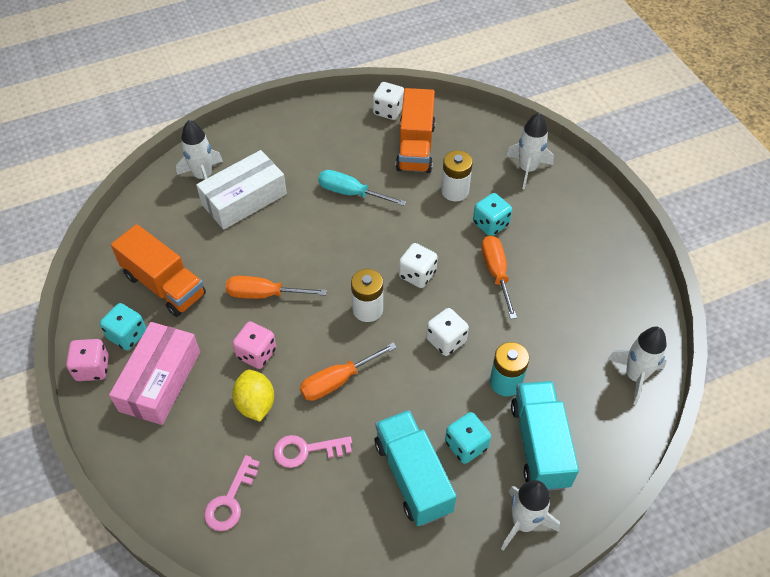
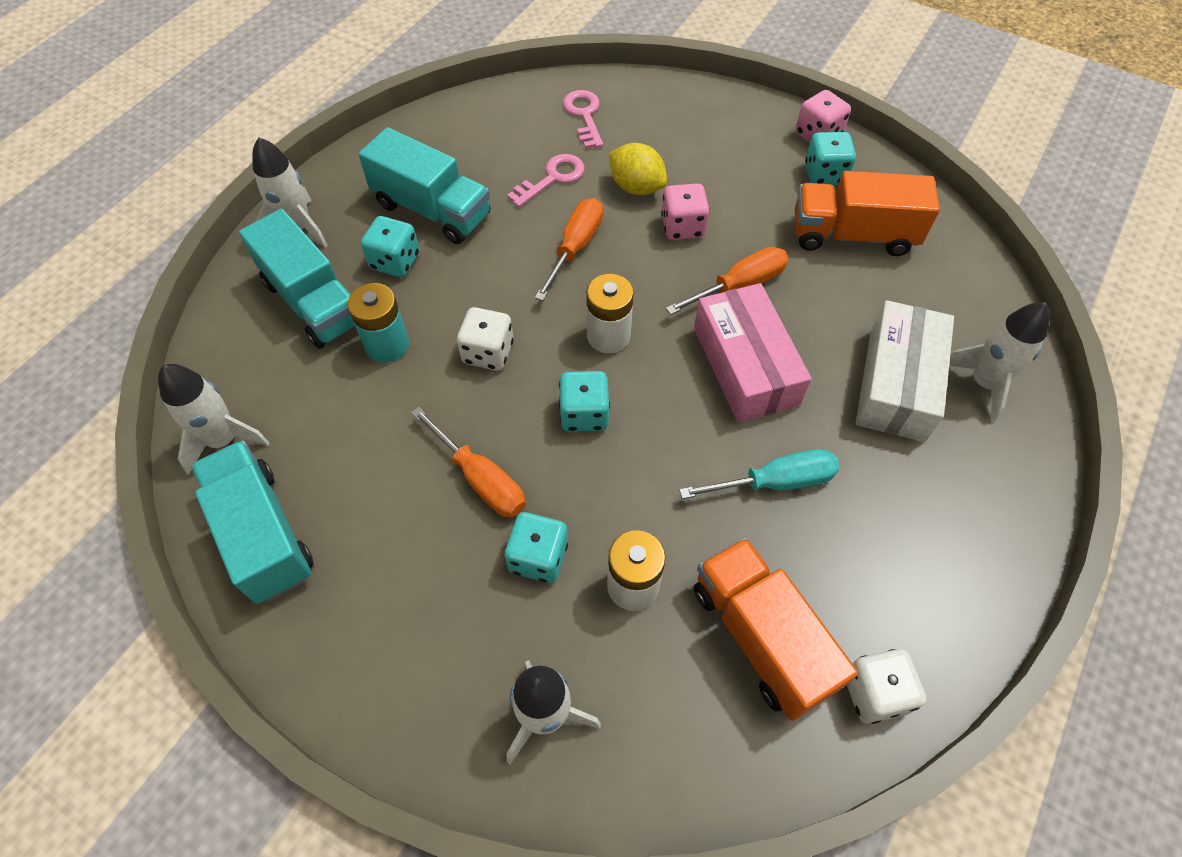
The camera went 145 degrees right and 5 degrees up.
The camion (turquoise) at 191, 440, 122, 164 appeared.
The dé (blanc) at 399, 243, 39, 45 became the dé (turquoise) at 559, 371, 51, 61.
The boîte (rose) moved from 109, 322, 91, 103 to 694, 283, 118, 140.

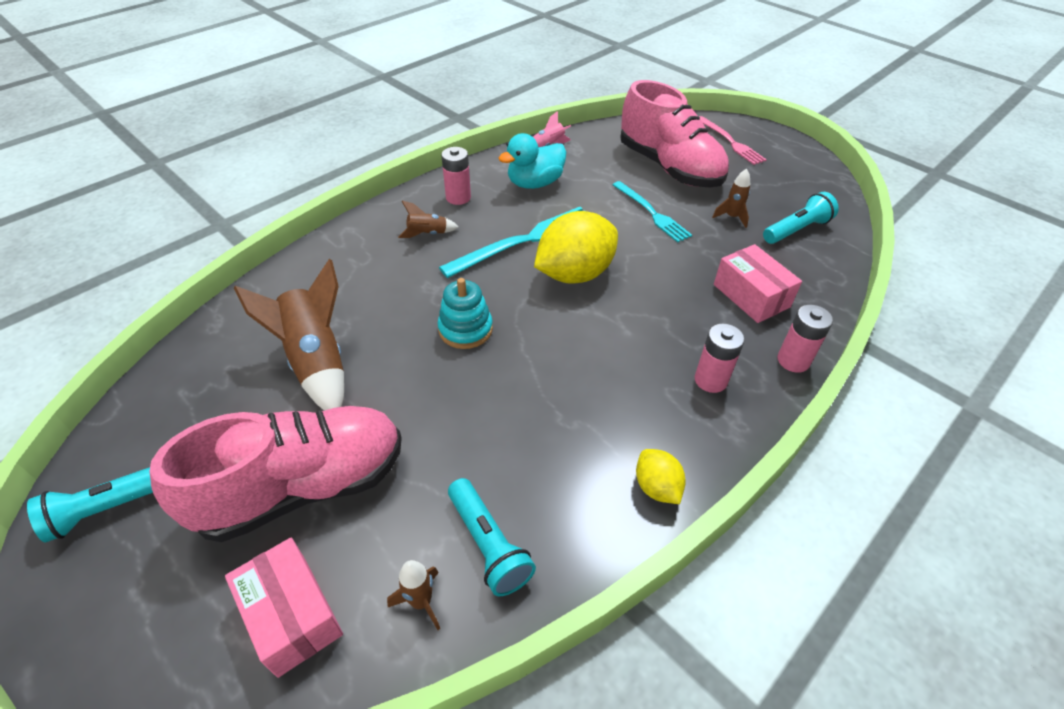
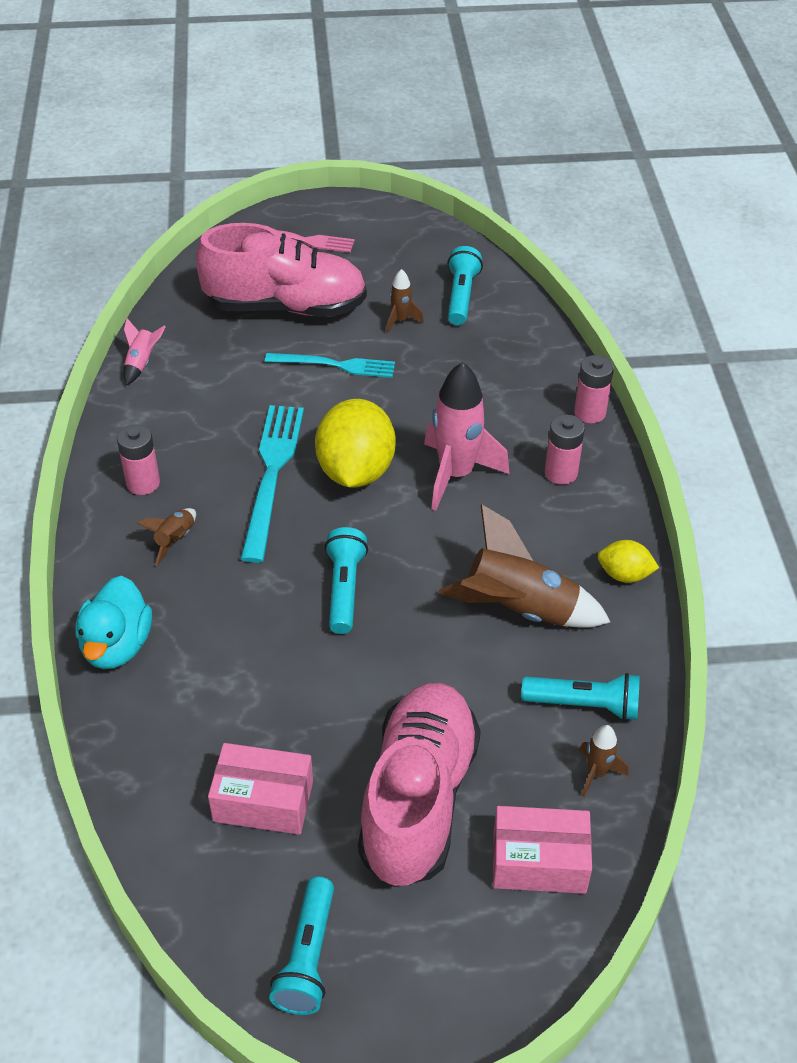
The camera went 50 degrees left and 0 degrees up.
The canard (turquoise) moved from 499, 133, 67, 56 to 76, 576, 76, 93.
The boîte (rose) moved from 714, 244, 88, 79 to 208, 743, 105, 92.
The jouet à empiler (turquoise) at 437, 278, 56, 71 was replaced by the lampe de poche (turquoise) at 325, 527, 43, 107.
The fusée (rose) at 424, 362, 86, 149 appeared.
The fusée (marron) moved from 234, 259, 110, 152 to 438, 505, 173, 123.

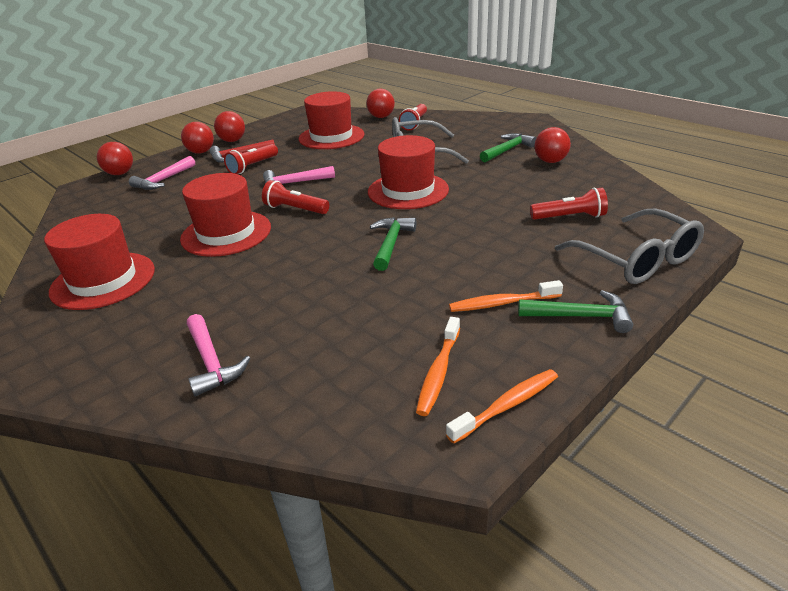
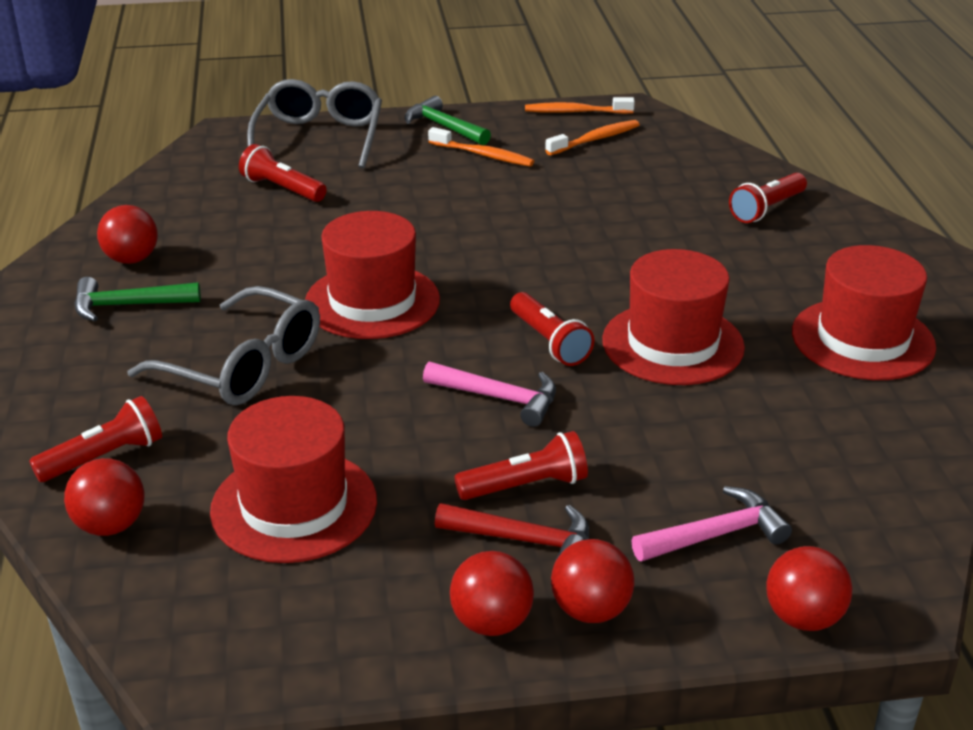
The camera went 145 degrees left and 0 degrees up.
The marteau (rose) at 187, 314, 63, 82 was replaced by the lampe de poche (rouge) at 729, 173, 78, 50.
The marteau (vert) at 370, 217, 47, 54 disappeared.

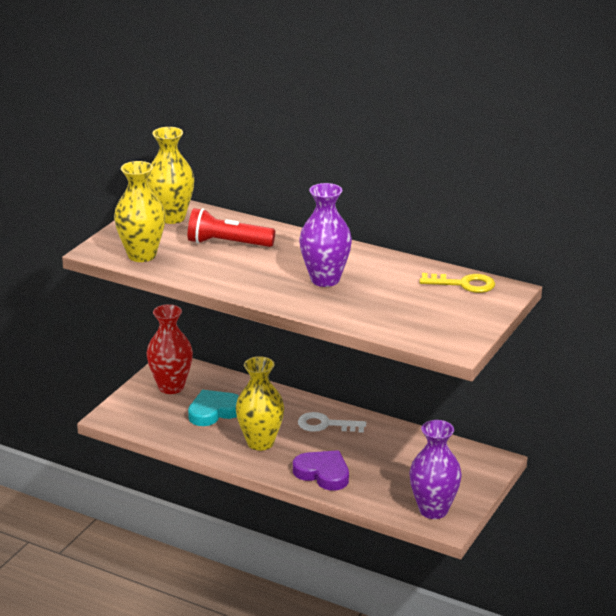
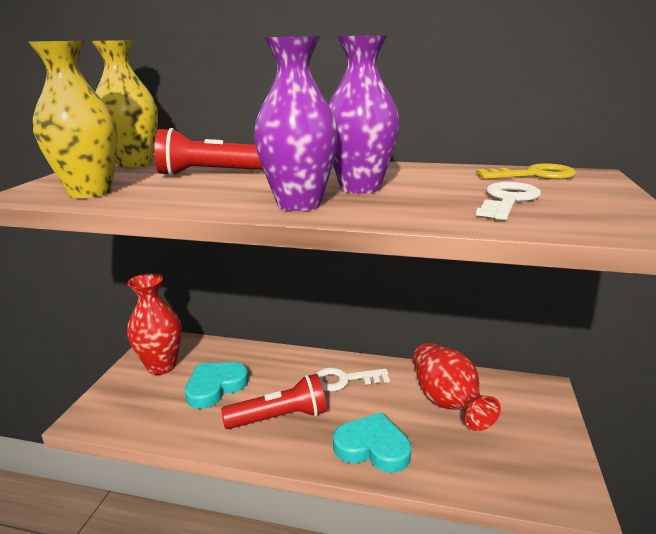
The camera went 15 degrees left and 5 degrees down.
The vase (jaune) at 236, 356, 48, 95 was replaced by the lampe de poche (rouge) at 221, 374, 106, 55.
The vase (violet) moved from 409, 420, 53, 99 to 254, 36, 84, 175.
The cœur (violet) at 293, 450, 56, 41 became the cœur (turquoise) at 333, 412, 78, 61.
The vase (rouge) at 413, 343, 88, 88 appeared.
The clé (blanc) at 476, 182, 65, 38 appeared.

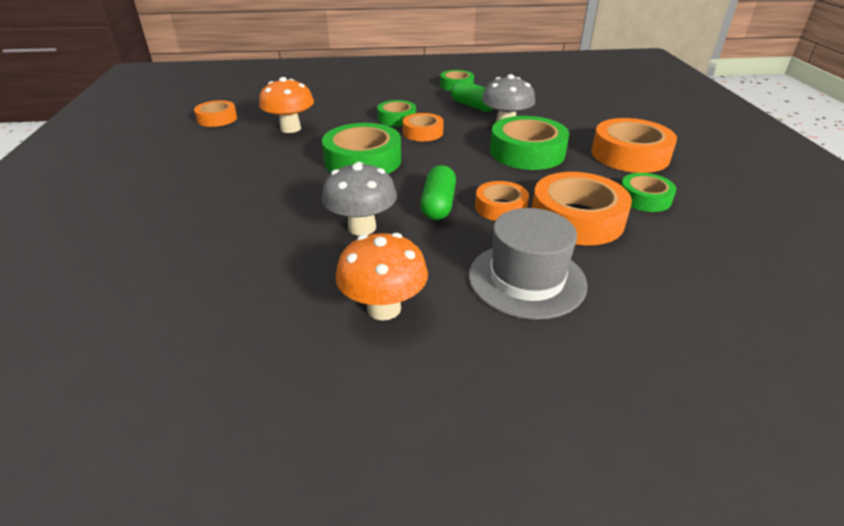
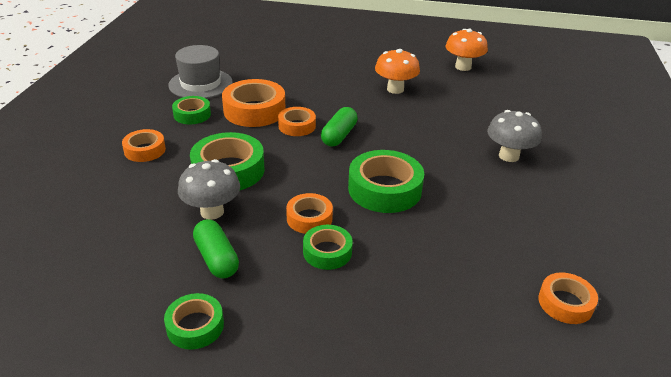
The camera went 165 degrees left and 0 degrees up.
The ruban adhésif (orange) at 592, 118, 85, 55 changed to 0.58 times the size.
The chapeau (gris) moved from 469, 208, 119, 112 to 168, 45, 65, 54.
The champignon (orange) moved from 259, 77, 55, 56 to 445, 29, 43, 42.
The champignon (gris) moved from 322, 162, 75, 74 to 487, 110, 55, 52.

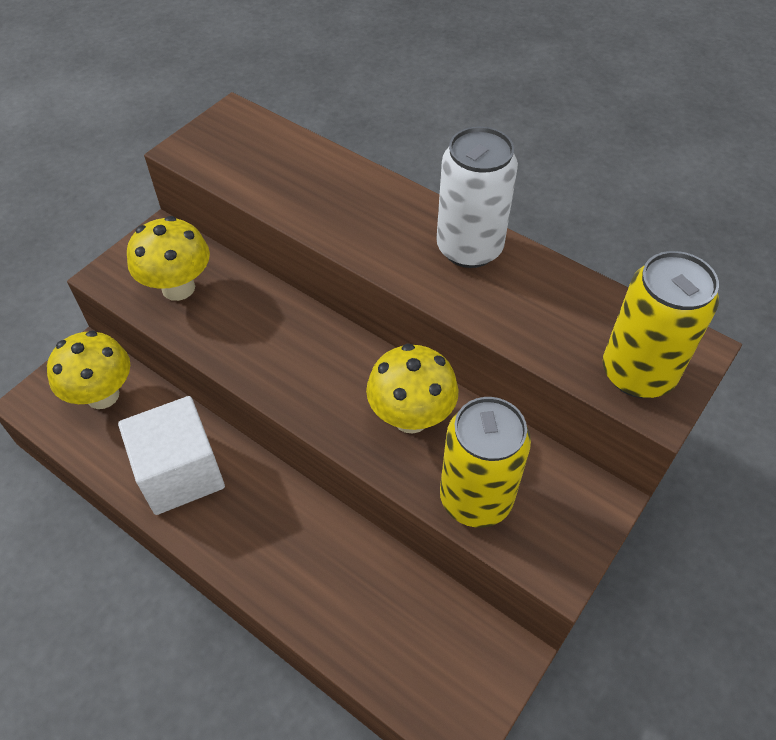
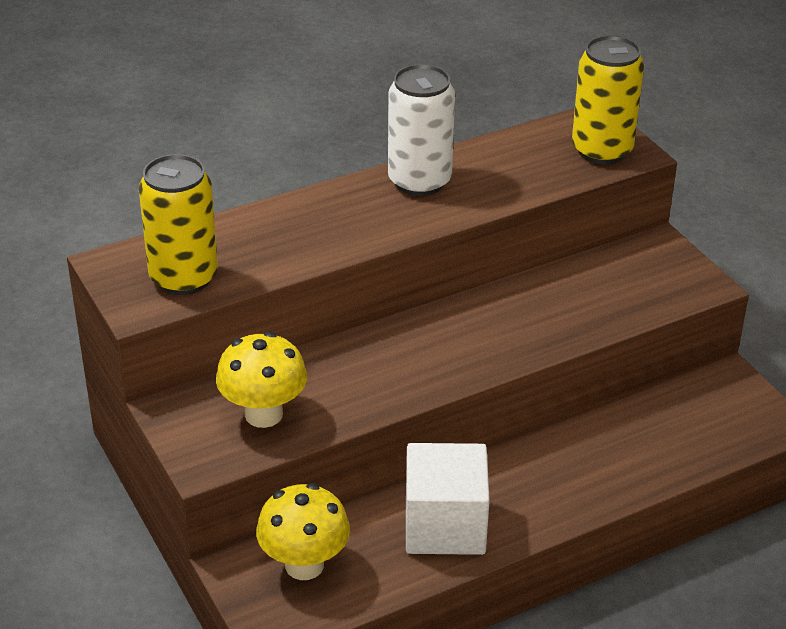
The camera went 65 degrees left and 15 degrees down.
The canette (jaune) moved from 440, 397, 91, 131 to 139, 154, 79, 141.
The champignon (jaune) at 366, 344, 93, 90 disappeared.

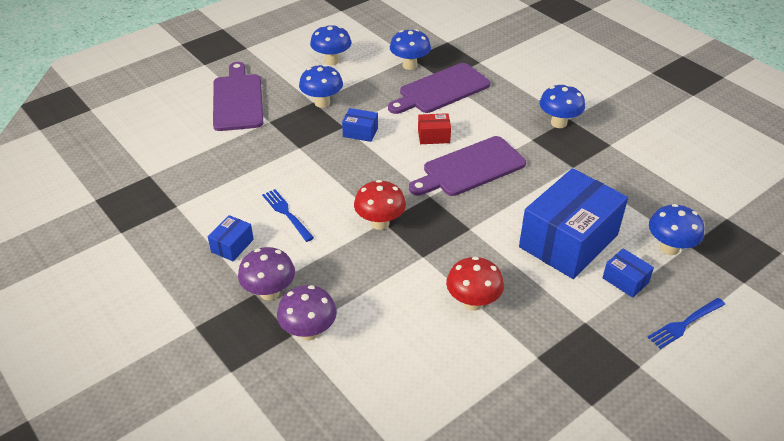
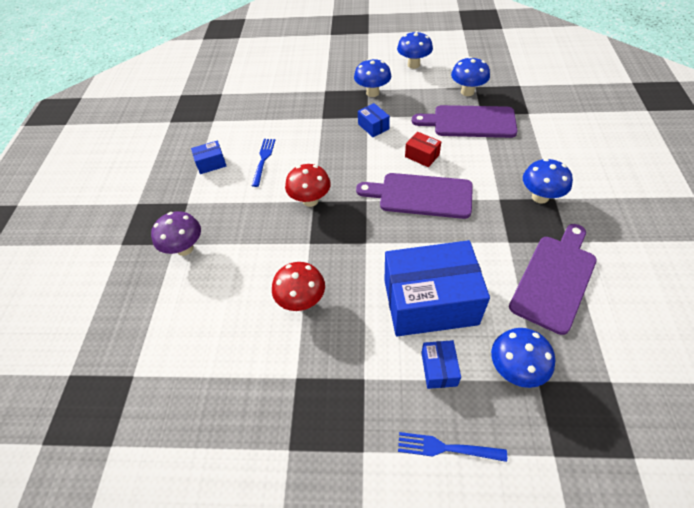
The camera went 45 degrees right and 10 degrees up.
The planche à découper (violet) moved from 213, 62, 50, 69 to 509, 224, 88, 111.
The champignon (violet) at 238, 247, 57, 53 disappeared.

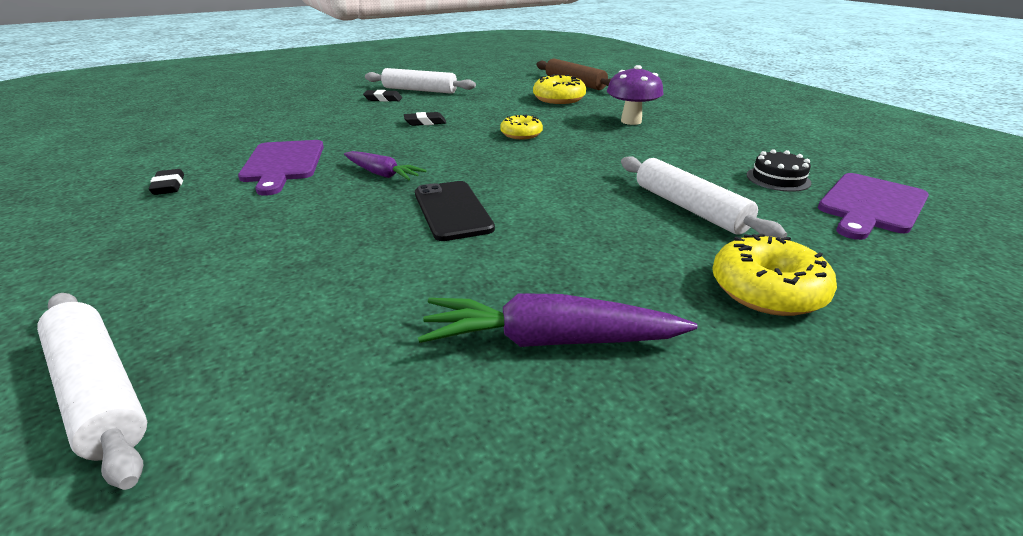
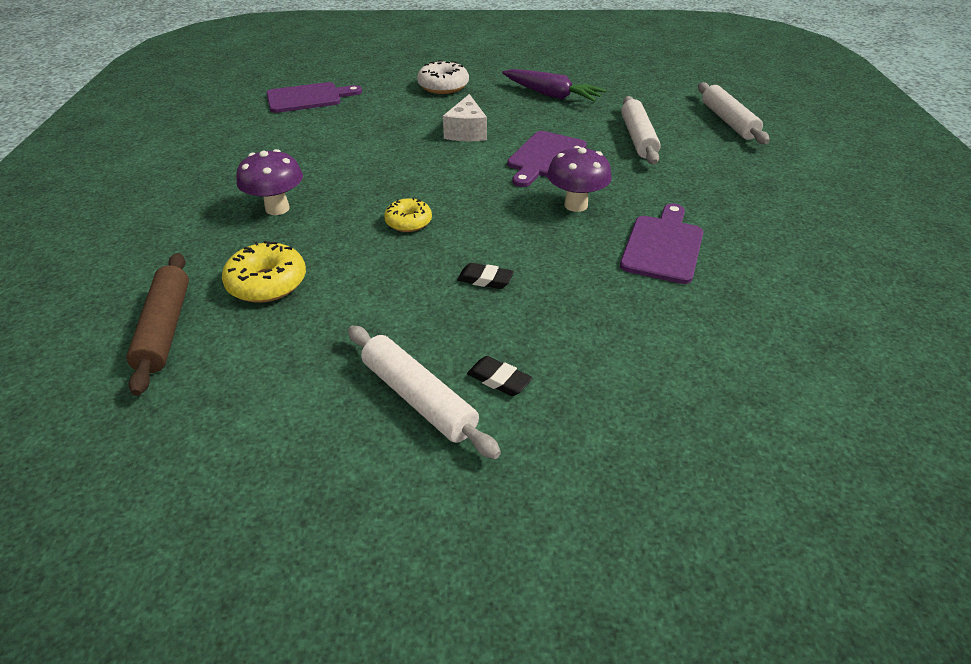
The camera went 150 degrees left and 10 degrees up.
The beignet (jaune) at 712, 234, 125, 82 became the beignet (blanc) at 417, 60, 52, 34.
The fromage (blanc) at 443, 94, 44, 47 appeared.
The téléphone (noir) at 415, 181, 80, 60 was replaced by the planche à découper (violet) at 507, 131, 80, 56.
The carotte (violet) at 344, 151, 82, 29 was replaced by the champignon (violet) at 547, 146, 65, 66.
The rouleau à pâtisserie (blanc) moved from 621, 156, 166, 82 to 621, 96, 40, 68.
The gomme (noir) at 149, 169, 35, 26 disappeared.
The gâteau (noir) at 747, 149, 64, 43 disappeared.

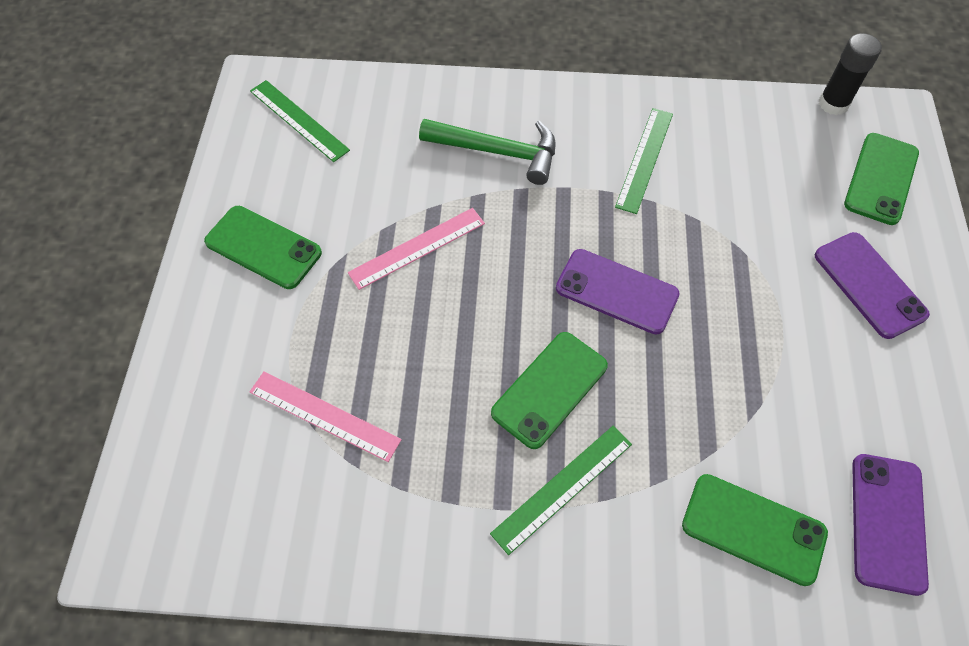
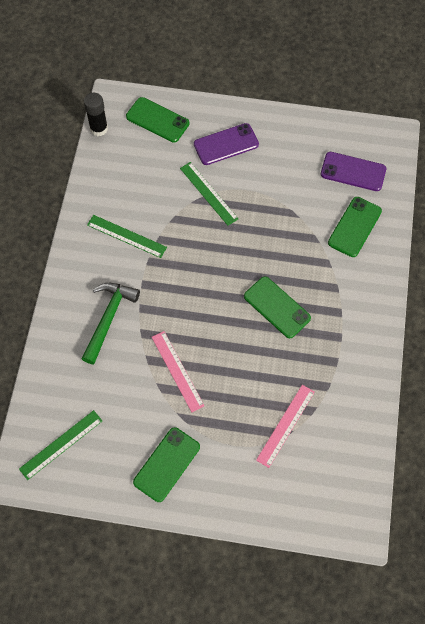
The camera went 85 degrees left and 5 degrees up.
The règle (vert) moved from 490, 426, 142, 129 to 180, 162, 58, 64.
The téléphone (violet) at 556, 249, 124, 86 disappeared.

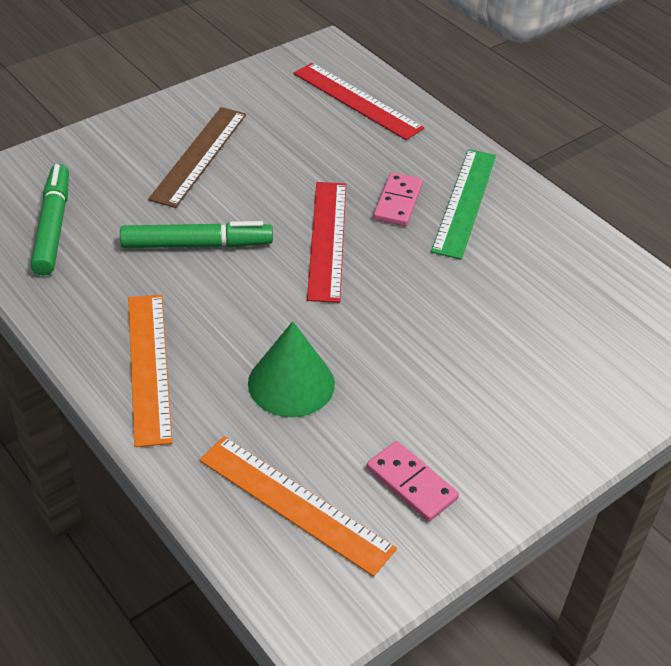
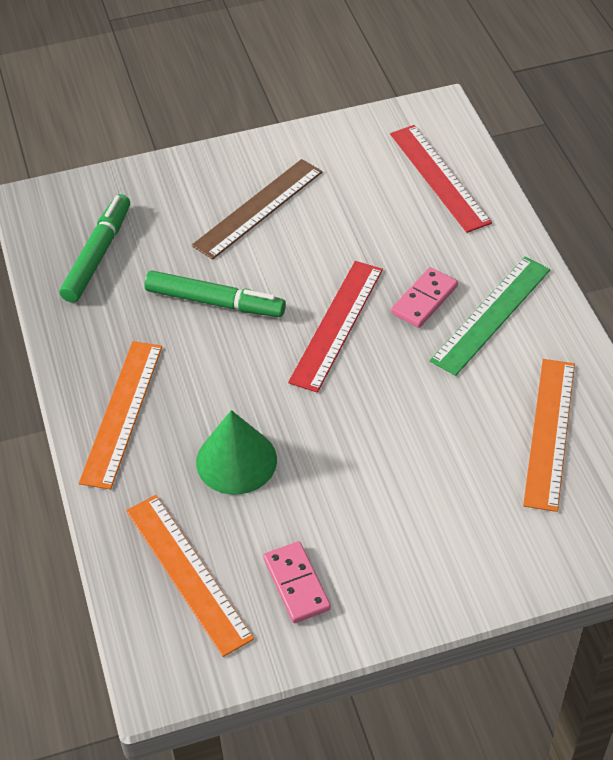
The camera went 25 degrees right and 5 degrees up.
The règle (orange) at 523, 359, 52, 153 appeared.

